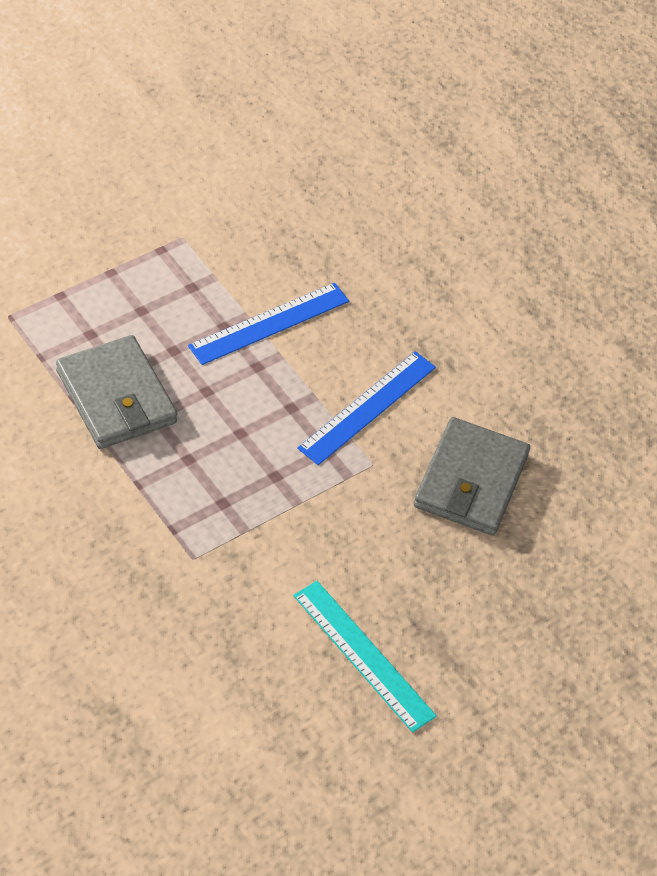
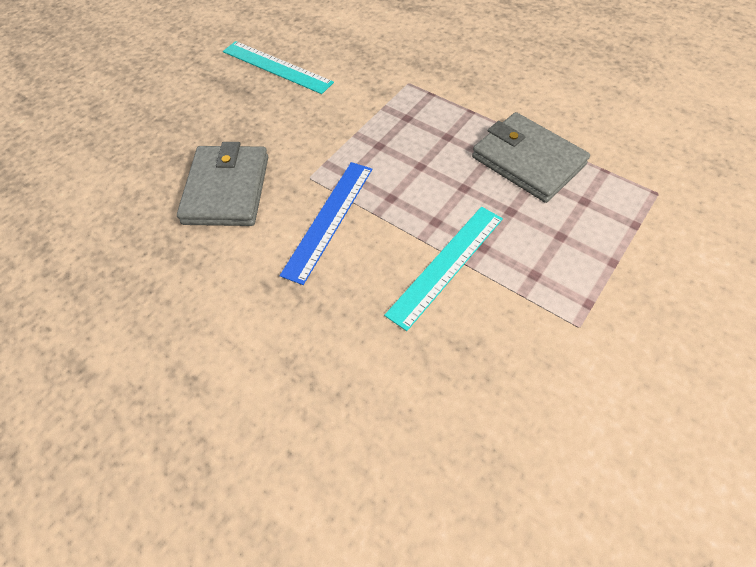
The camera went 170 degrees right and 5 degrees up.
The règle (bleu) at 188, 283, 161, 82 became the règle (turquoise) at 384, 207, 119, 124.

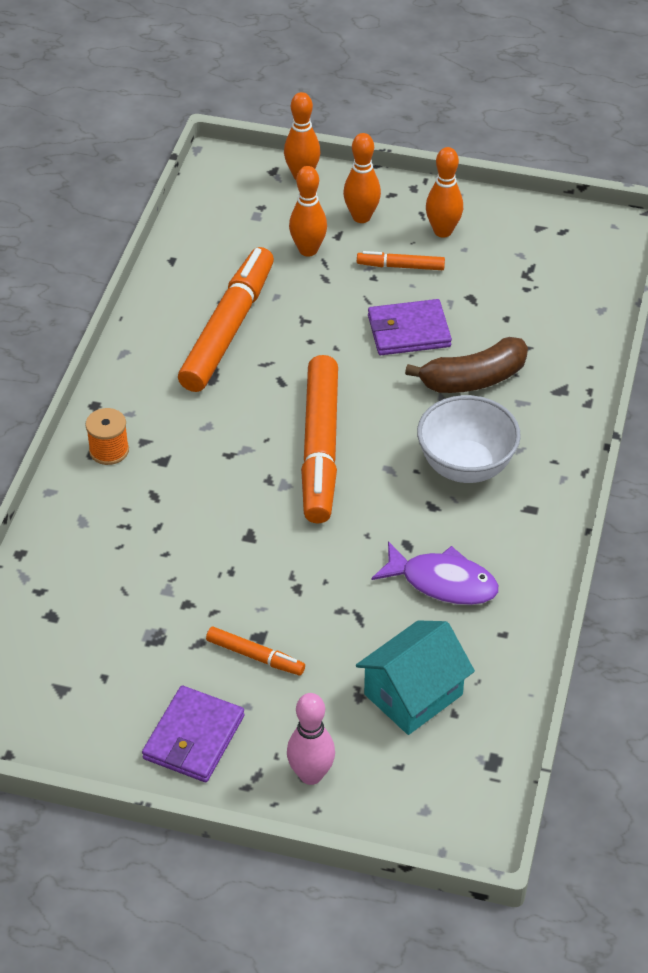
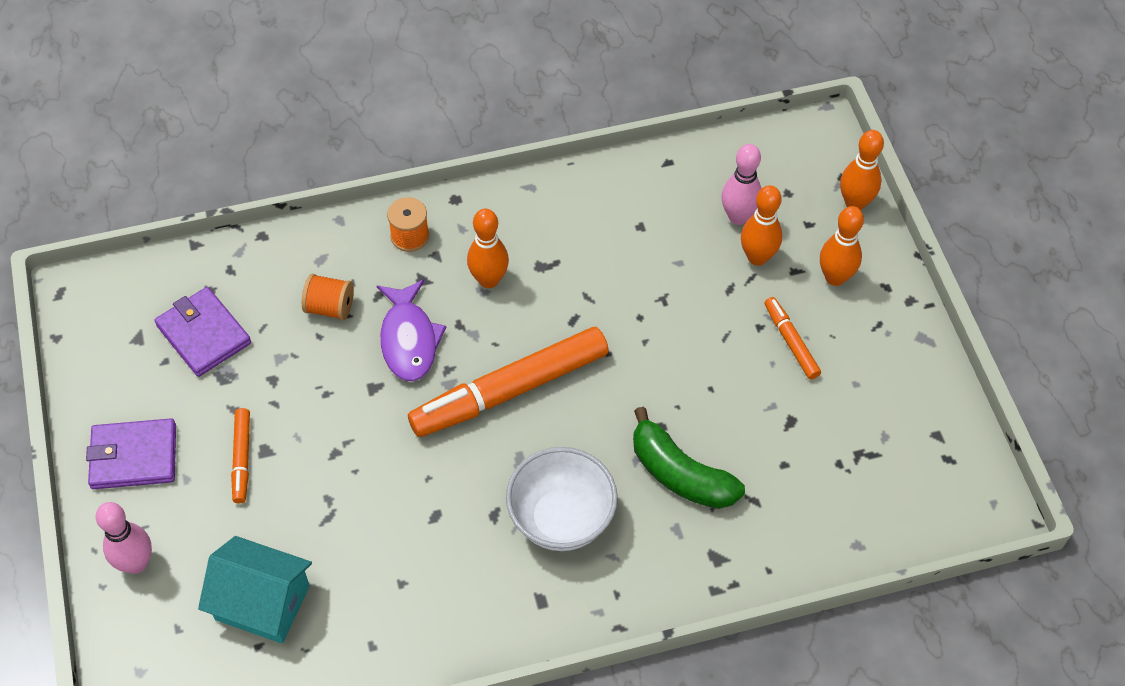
The camera went 60 degrees right and 10 degrees up.
The portefeuille (violet) moved from 368, 299, 84, 56 to 154, 287, 97, 90.
The bobine (orange) at 302, 274, 52, 46 appeared.
The poisson (violet) moved from 371, 541, 128, 64 to 377, 280, 69, 102.
The quille (orange) moved from 426, 147, 37, 91 to 467, 209, 42, 79.
The banane (marron) at 405, 337, 123, 56 became the banane (vert) at 633, 407, 112, 102.
The quille (rose) at 722, 144, 39, 81 appeared.
The feutre (orange) at 178, 247, 96, 145 disappeared.

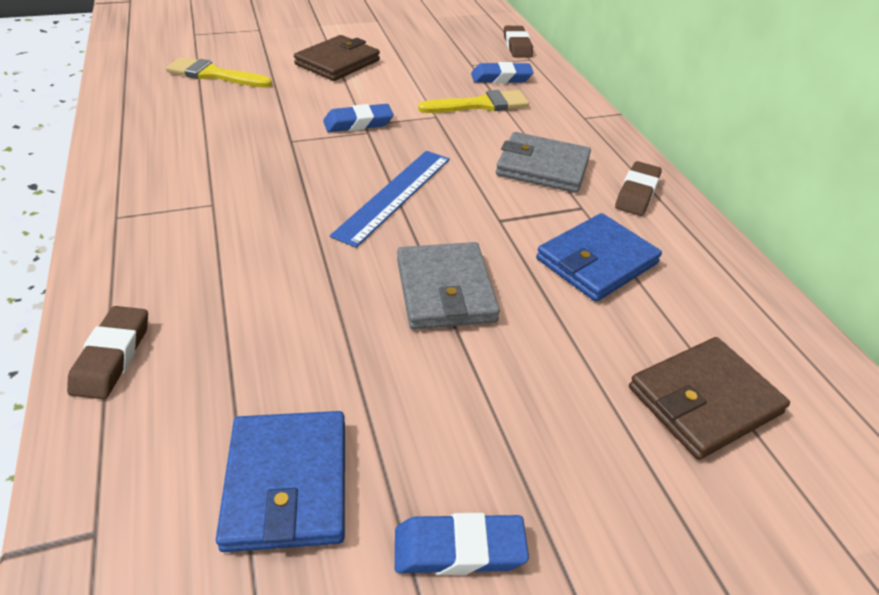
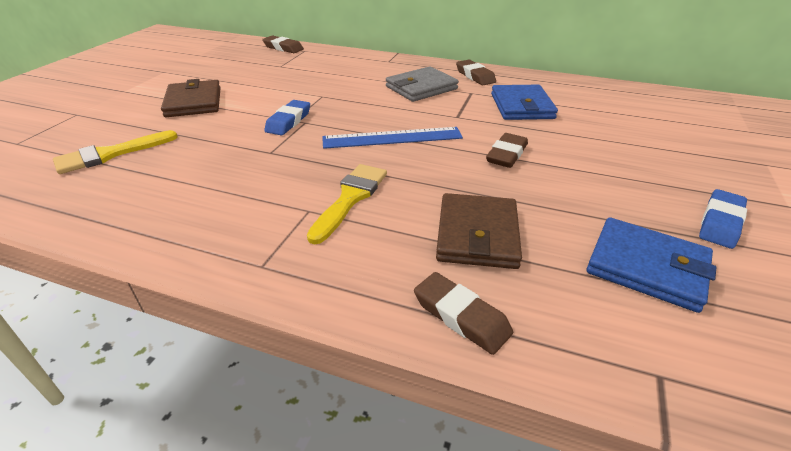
The camera went 50 degrees left and 5 degrees down.
The pinceau (jaune) moved from 418, 90, 111, 23 to 307, 164, 80, 80.
The règle (bleu) at 330, 151, 120, 97 turned 75 degrees counterclockwise.
The portefeuille (marron) moved from 629, 337, 161, 123 to 436, 193, 86, 76.
The portefeuille (gris) at 397, 242, 103, 88 was replaced by the gomme (marron) at 486, 133, 42, 35.
The gomme (bleu) at 471, 62, 63, 21 disappeared.

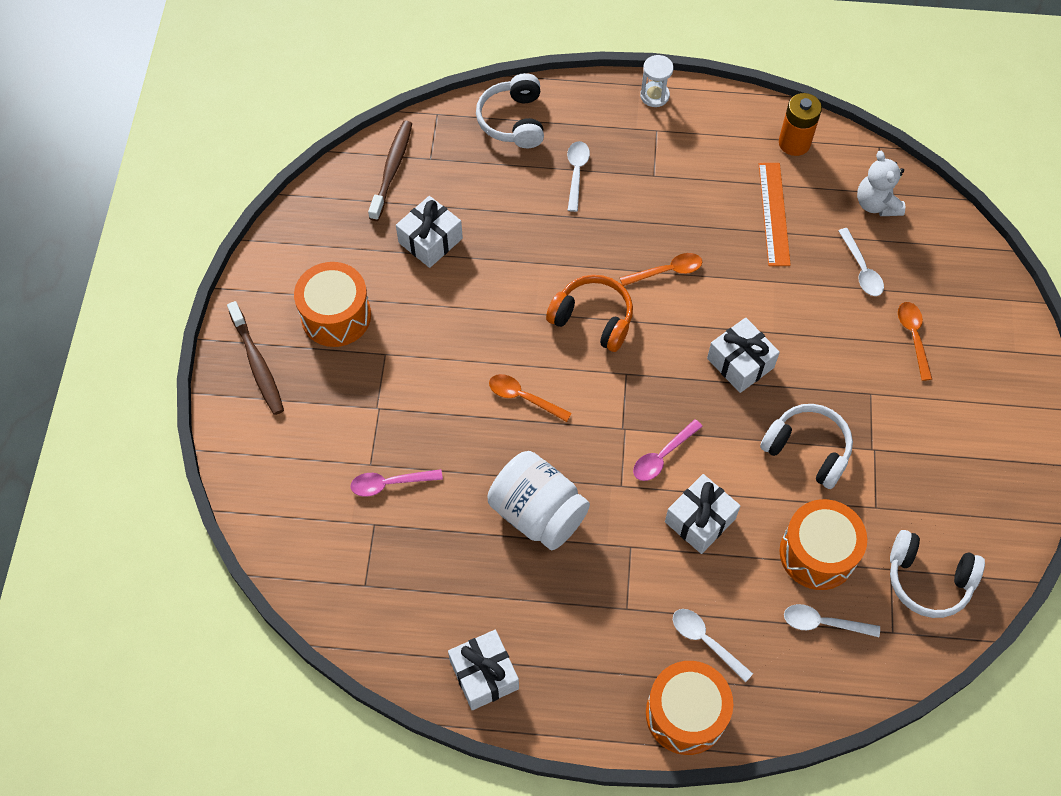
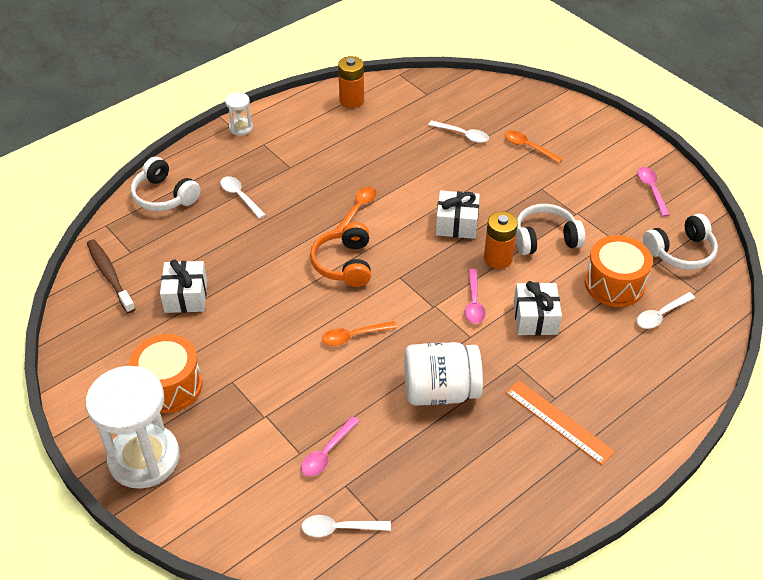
The camera went 45 degrees left and 15 degrees down.
The brosse à dents (marron) at 227, 301, 57, 114 was replaced by the sablier (blanc) at 86, 366, 94, 123.
The cuillère (blanc) moved from 673, 609, 80, 73 to 301, 515, 90, 22.
The casque audio (orange) at 546, 275, 87, 77 turned 75 degrees counterclockwise.
The pile (orange) at 484, 212, 34, 57 appeared.
The règle (orange) moved from 759, 163, 32, 103 to 506, 381, 109, 84.
The cuillère (rose) at 637, 167, 33, 50 appeared.
The cadeau (blanc) at 448, 630, 71, 80 disappeared.
The tambour (orange) at 646, 661, 87, 94 disappeared.
The ours en peluche (blanc) at 857, 151, 48, 65 disappeared.

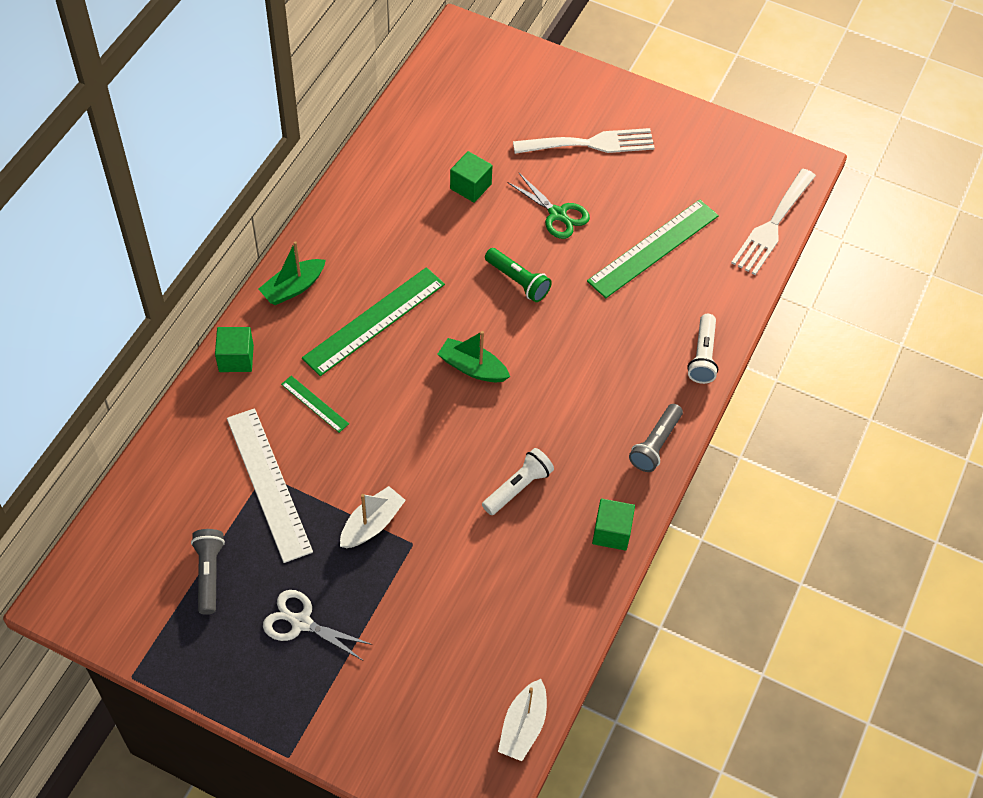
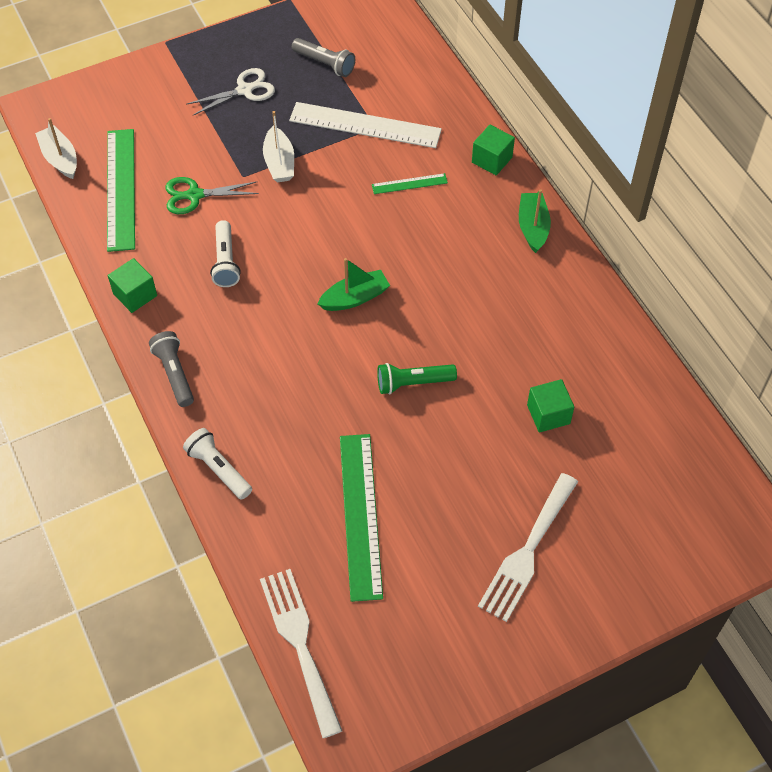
The camera went 130 degrees right and 0 degrees up.
The règle (vert) moved from 302, 267, 143, 109 to 107, 129, 28, 123.
The ciseaux (vert) moved from 507, 173, 83, 66 to 165, 177, 94, 37.

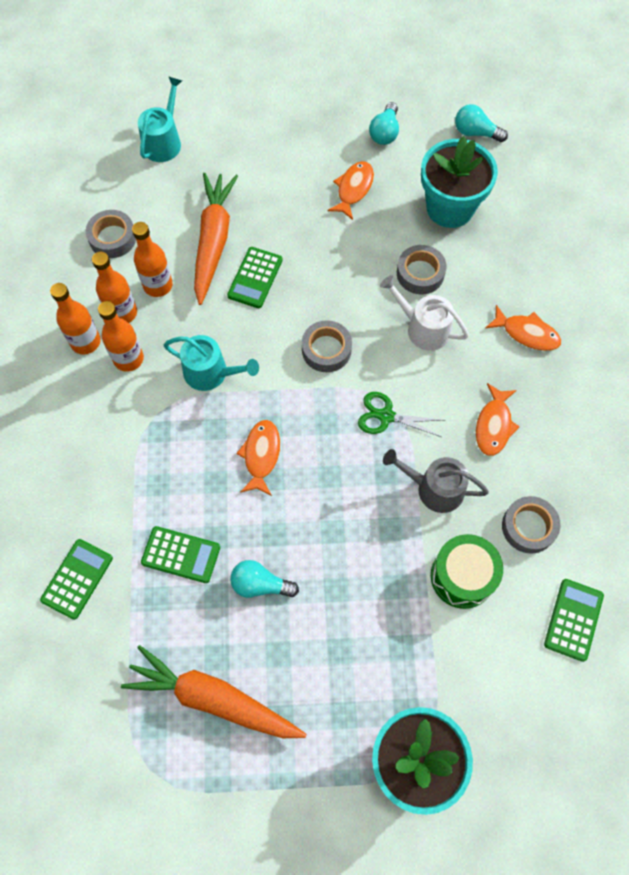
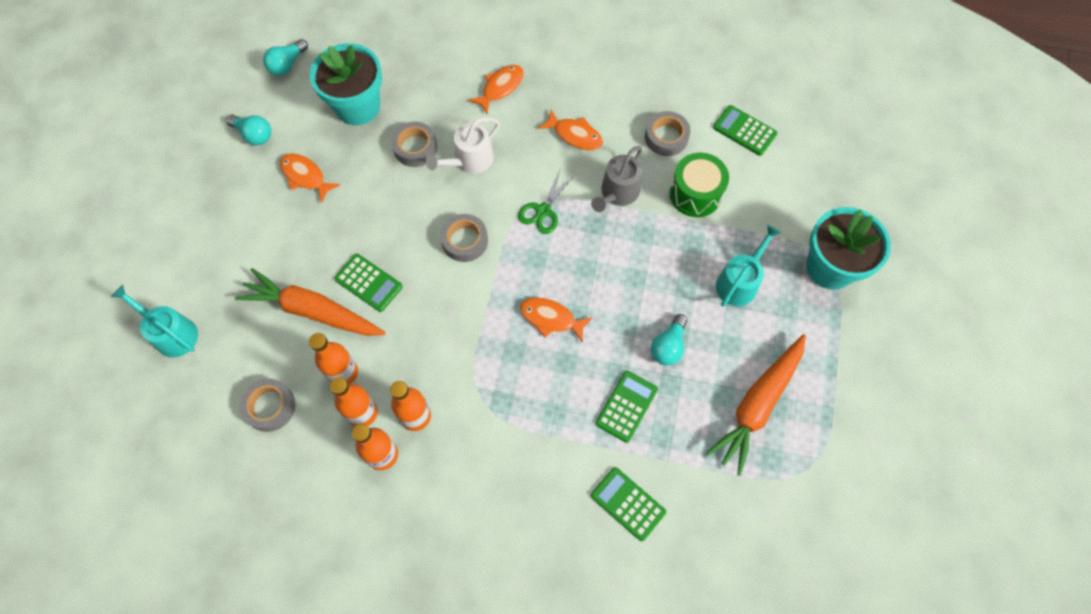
The camera went 75 degrees left and 0 degrees up.
The arrosoir (turquoise) moved from 164, 335, 95, 56 to 716, 225, 65, 82.

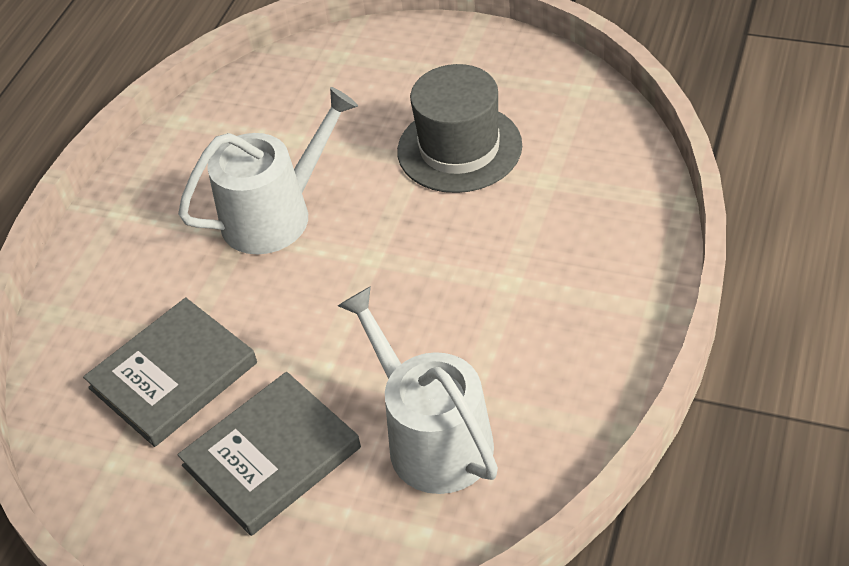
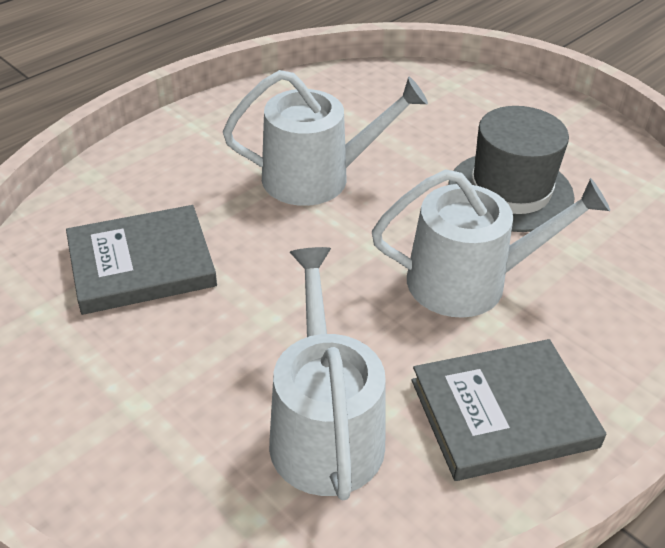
The camera went 20 degrees right and 5 degrees down.
The arrosoir (blanc) at 372, 169, 238, 149 appeared.
The livre (gris) moved from 177, 372, 184, 164 to 411, 339, 195, 142.

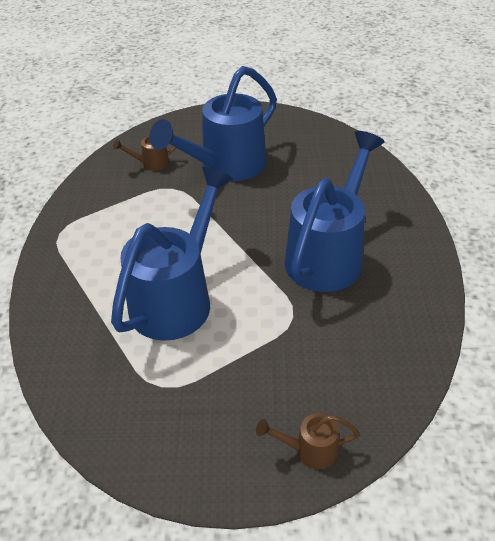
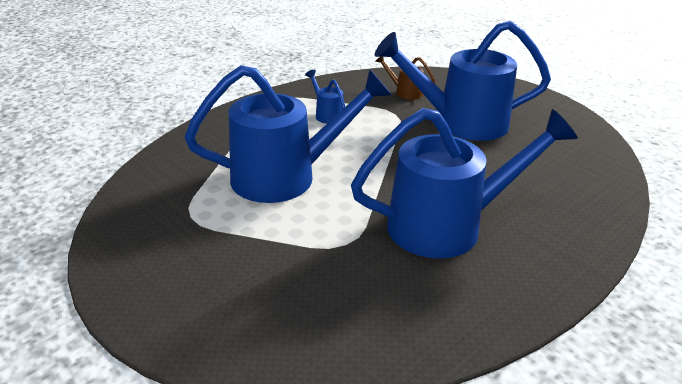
The camera went 45 degrees right and 10 degrees down.
The arrosoir (bleu) at 305, 70, 40, 54 appeared.
The arrosoir (marron) at 256, 413, 104, 56 disappeared.

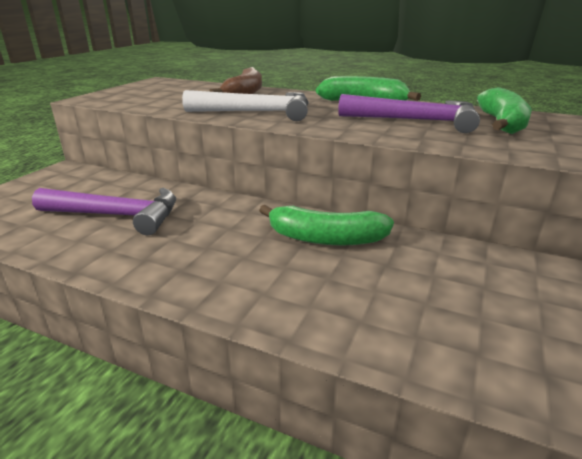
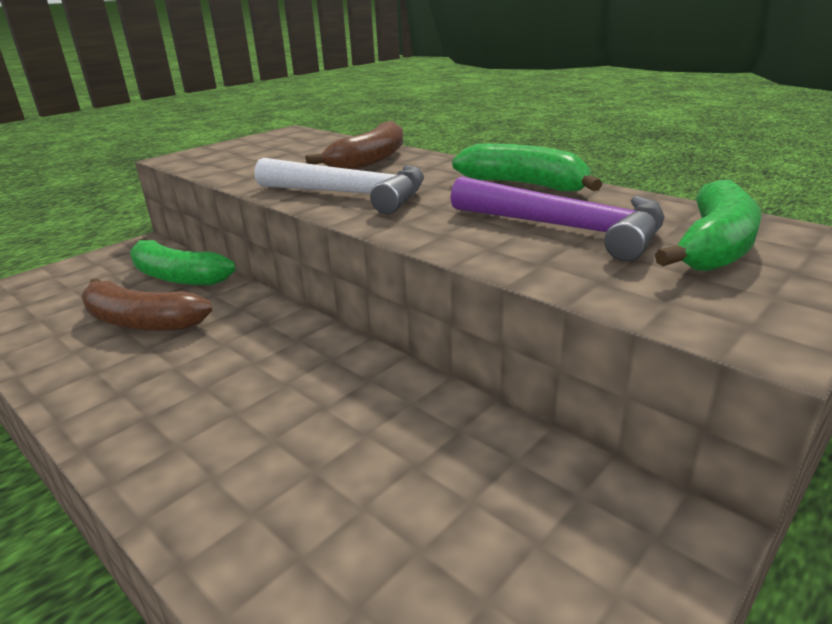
The camera went 20 degrees right and 0 degrees up.
The marteau (violet) at 32, 188, 144, 47 was replaced by the banane (marron) at 81, 278, 131, 53.
The banane (vert) moved from 259, 205, 135, 40 to 130, 238, 106, 47.

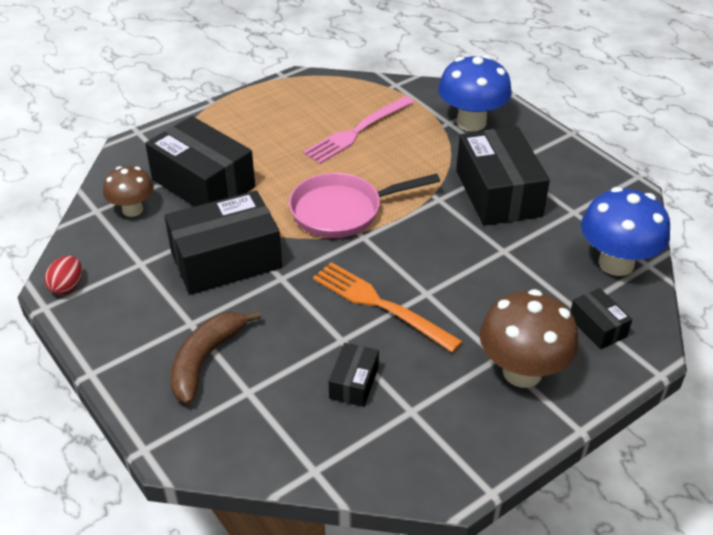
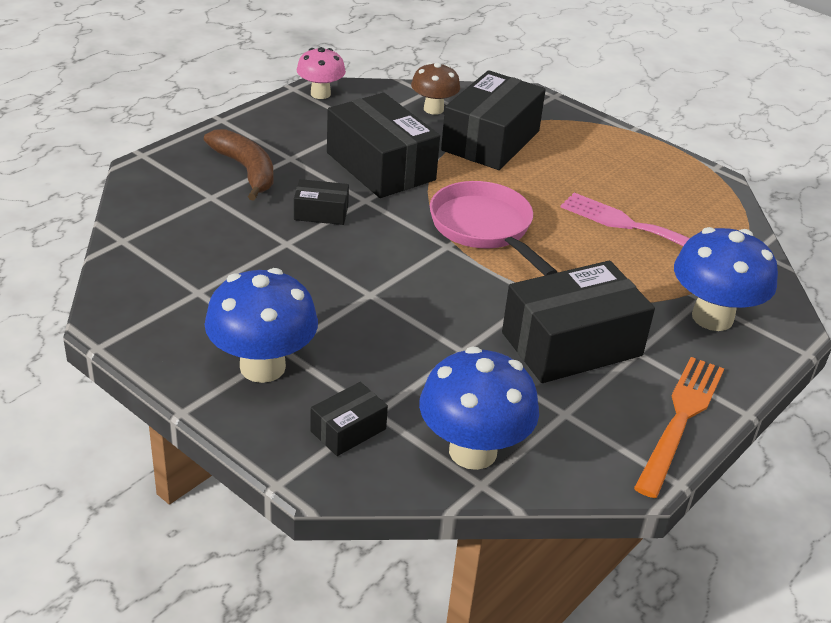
The camera went 75 degrees right and 5 degrees down.
The banane (marron) at 170, 310, 91, 95 turned 45 degrees clockwise.
The champignon (marron) at 479, 289, 100, 99 became the champignon (bleu) at 204, 268, 114, 115.
The boîte (noir) moved from 329, 343, 50, 64 to 294, 179, 55, 46.
The œuf (rouge) at 44, 255, 38, 40 was replaced by the champignon (rose) at 296, 47, 50, 52.
The fourchette (orange) moved from 313, 262, 150, 91 to 634, 357, 90, 141.

